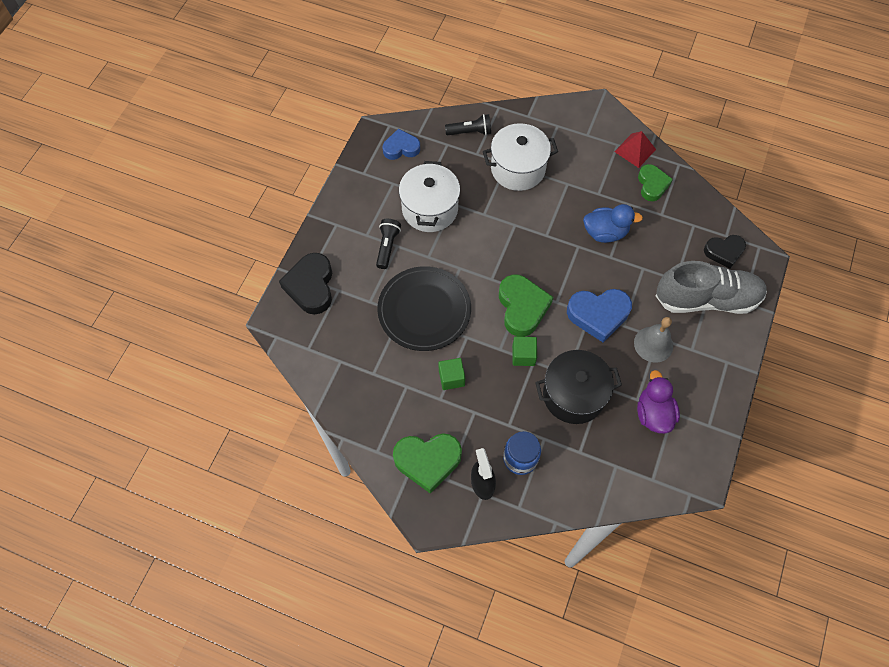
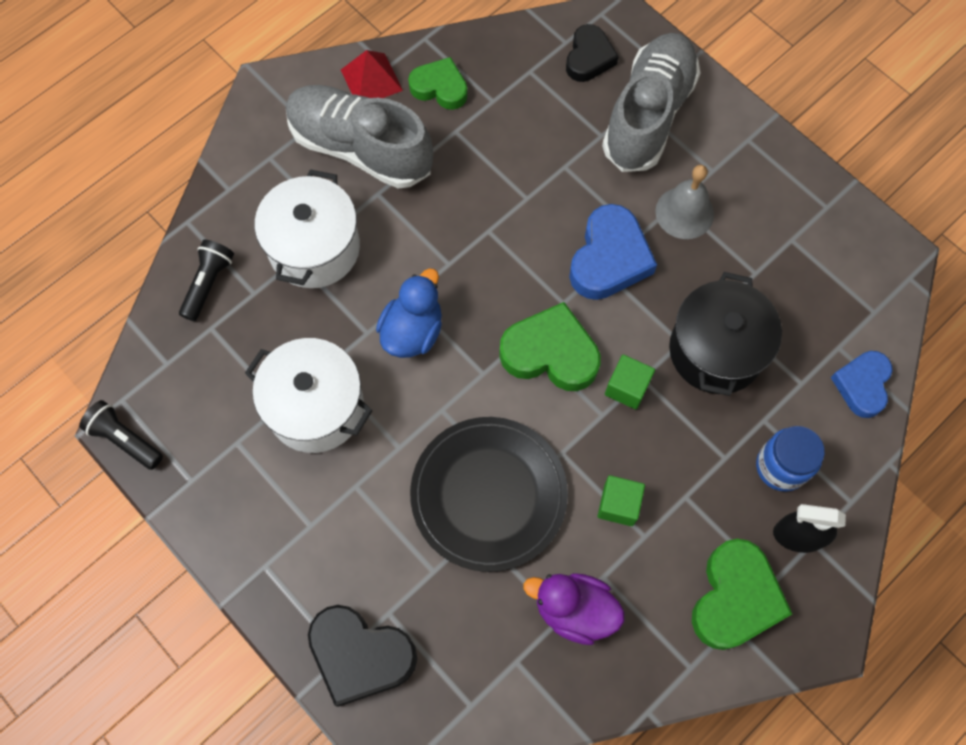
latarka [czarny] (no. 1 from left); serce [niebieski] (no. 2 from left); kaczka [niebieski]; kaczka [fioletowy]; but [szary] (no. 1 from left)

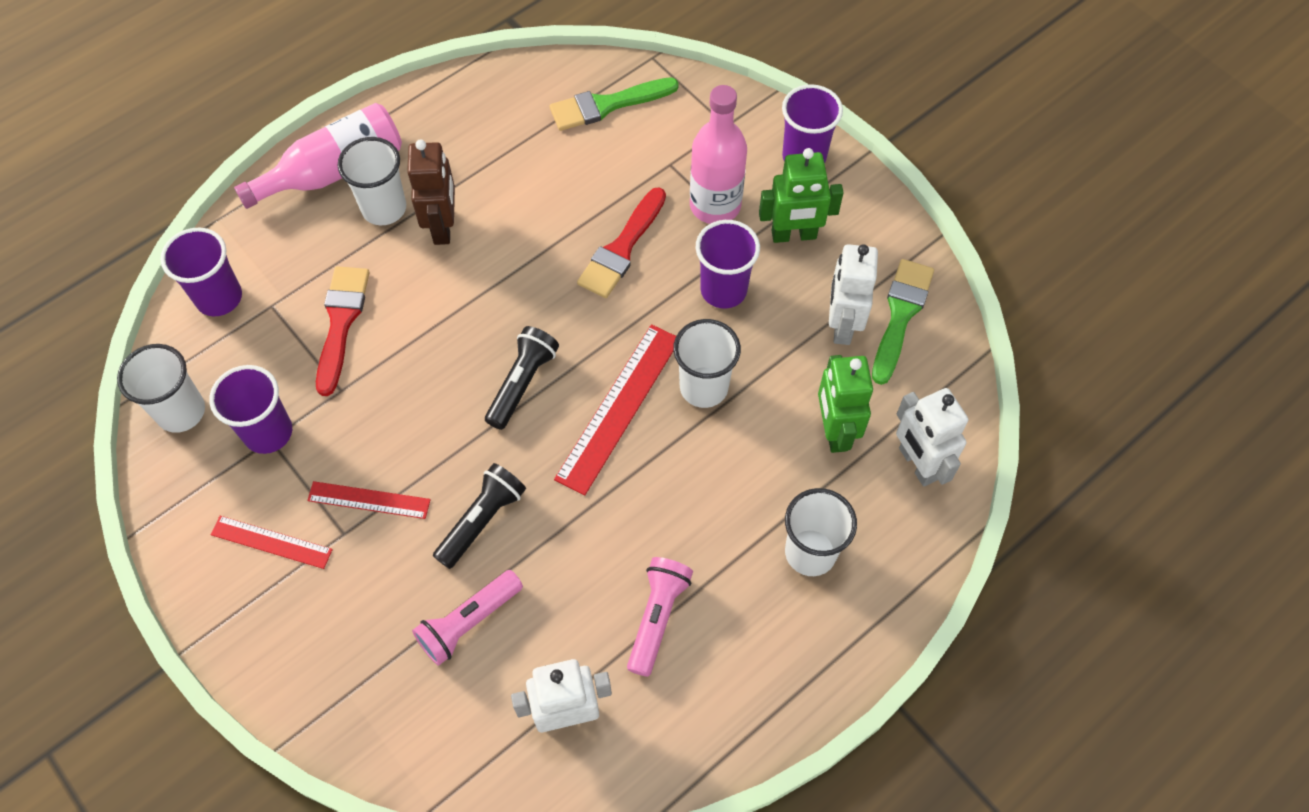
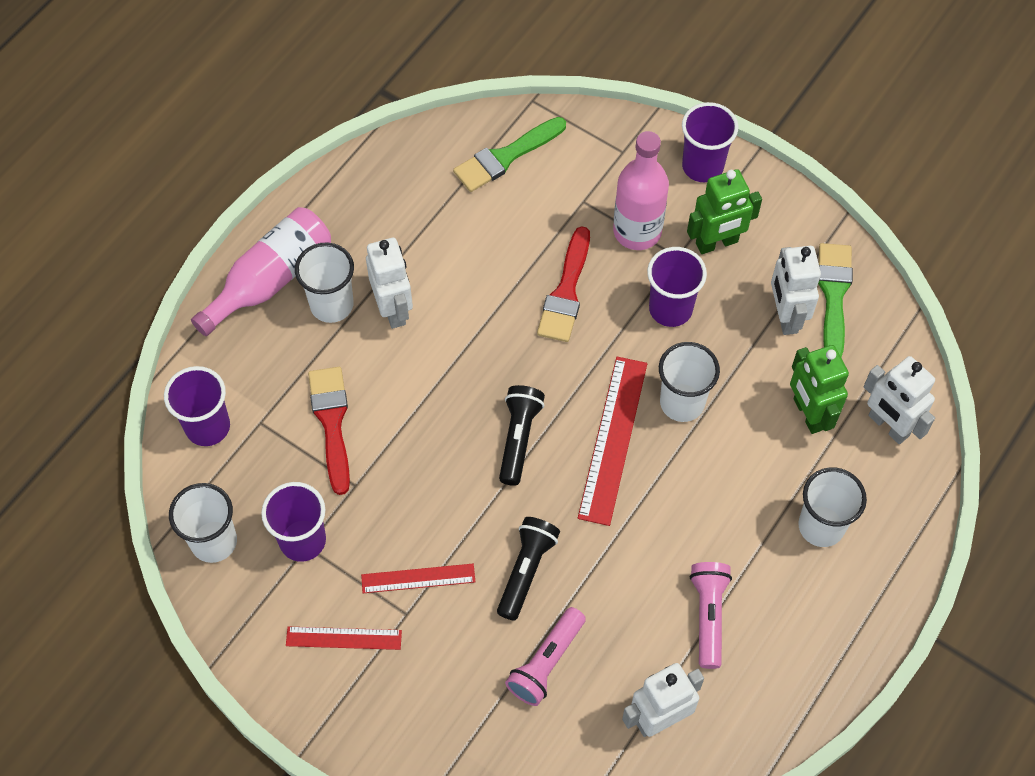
robot [biały] (no. 1 from left)

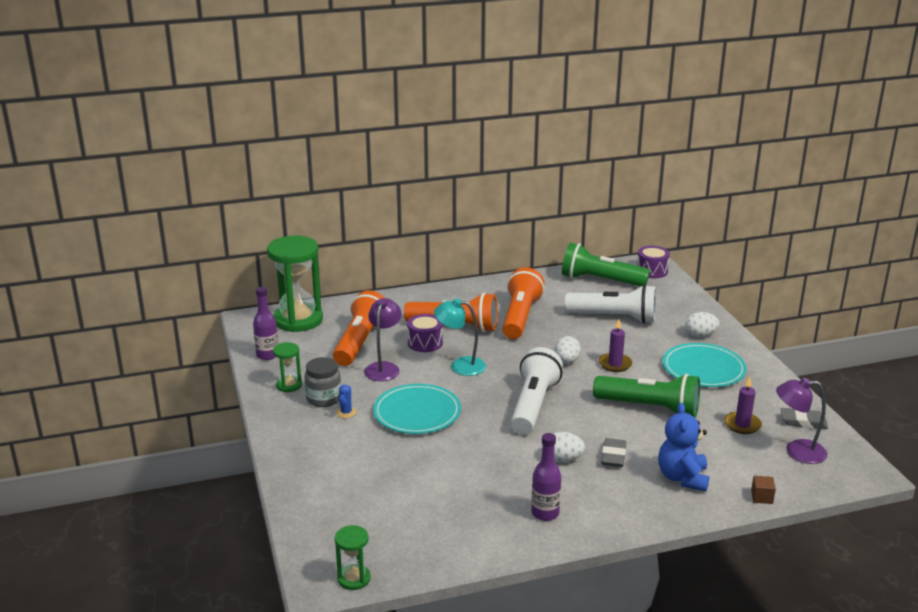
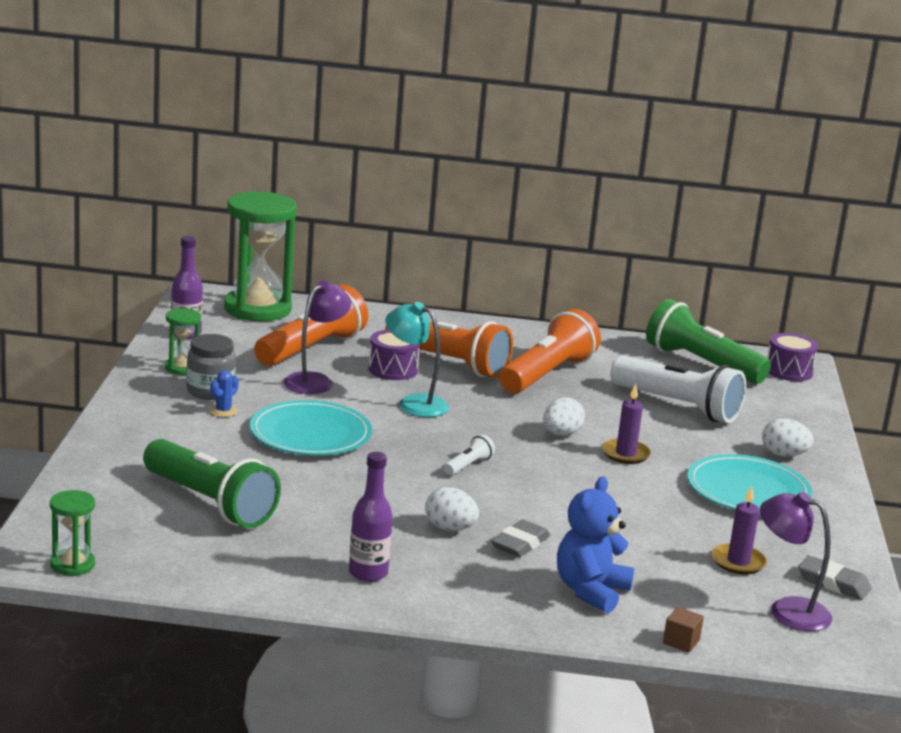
latarka [biały] (no. 1 from left); latarka [zielony] (no. 1 from left)

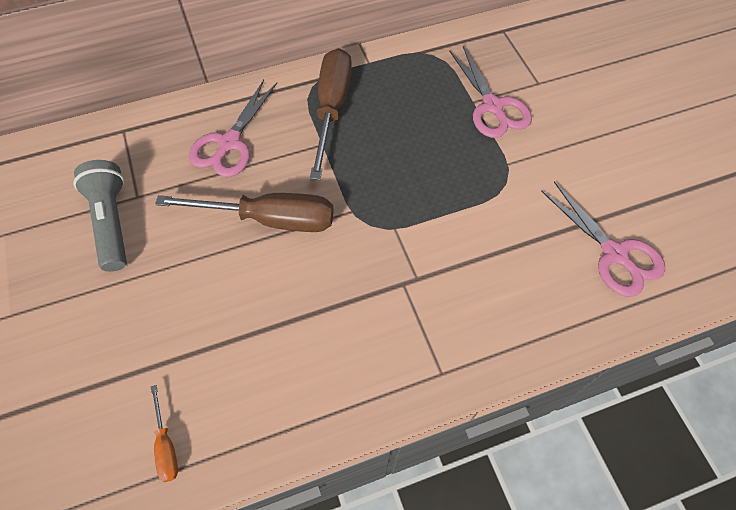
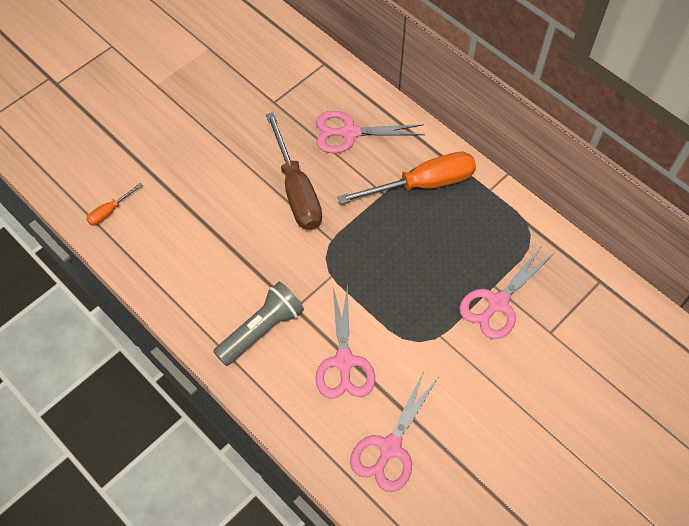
latarka [szary]; śrubokręt [pomarańczowy] (no. 2 from left); nożyczki [różowy] (no. 1 from left)

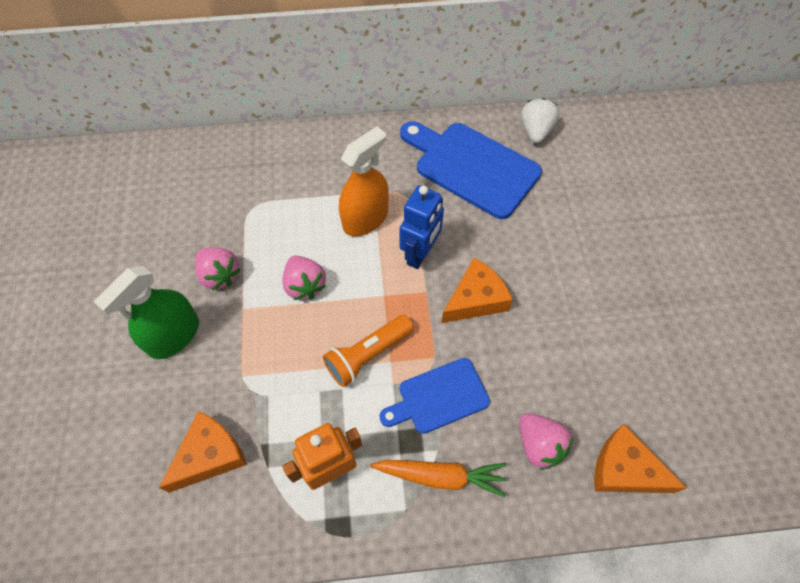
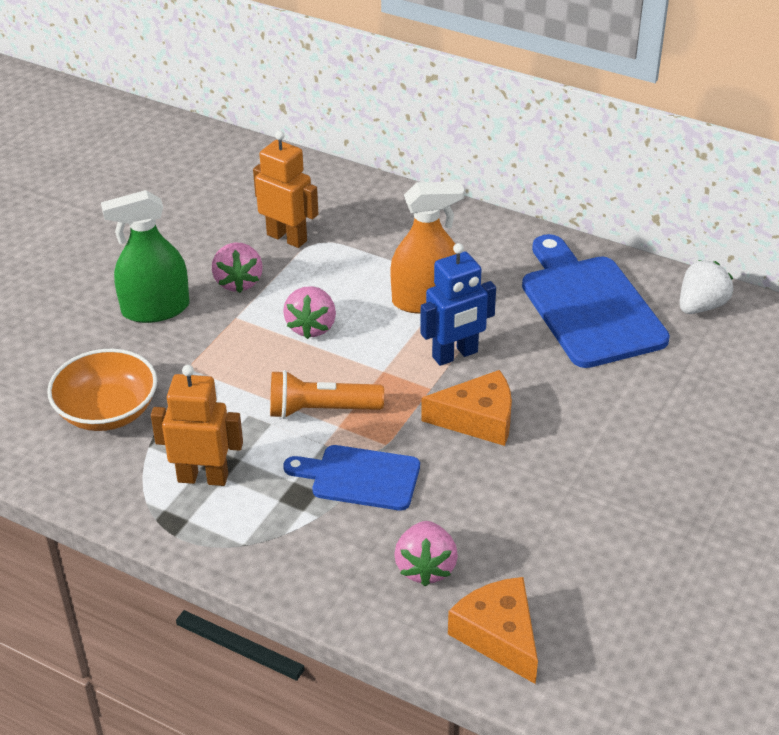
miska [pomarańczowy]; marchewka [pomarańczowy]; robot [pomarańczowy] (no. 2 from left)

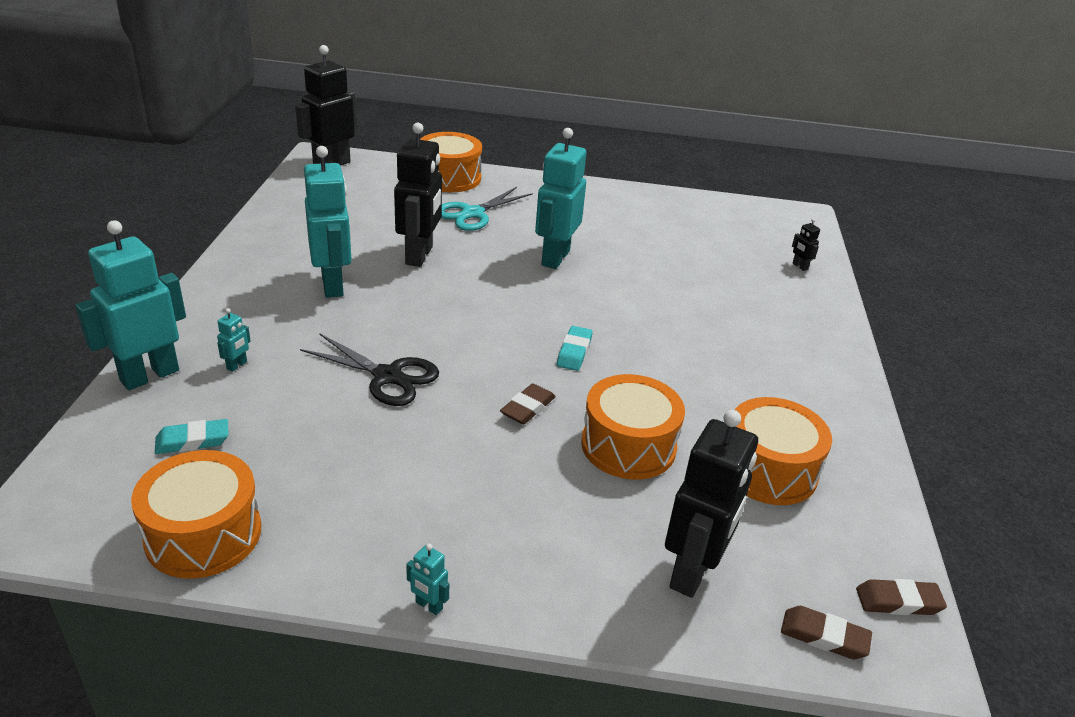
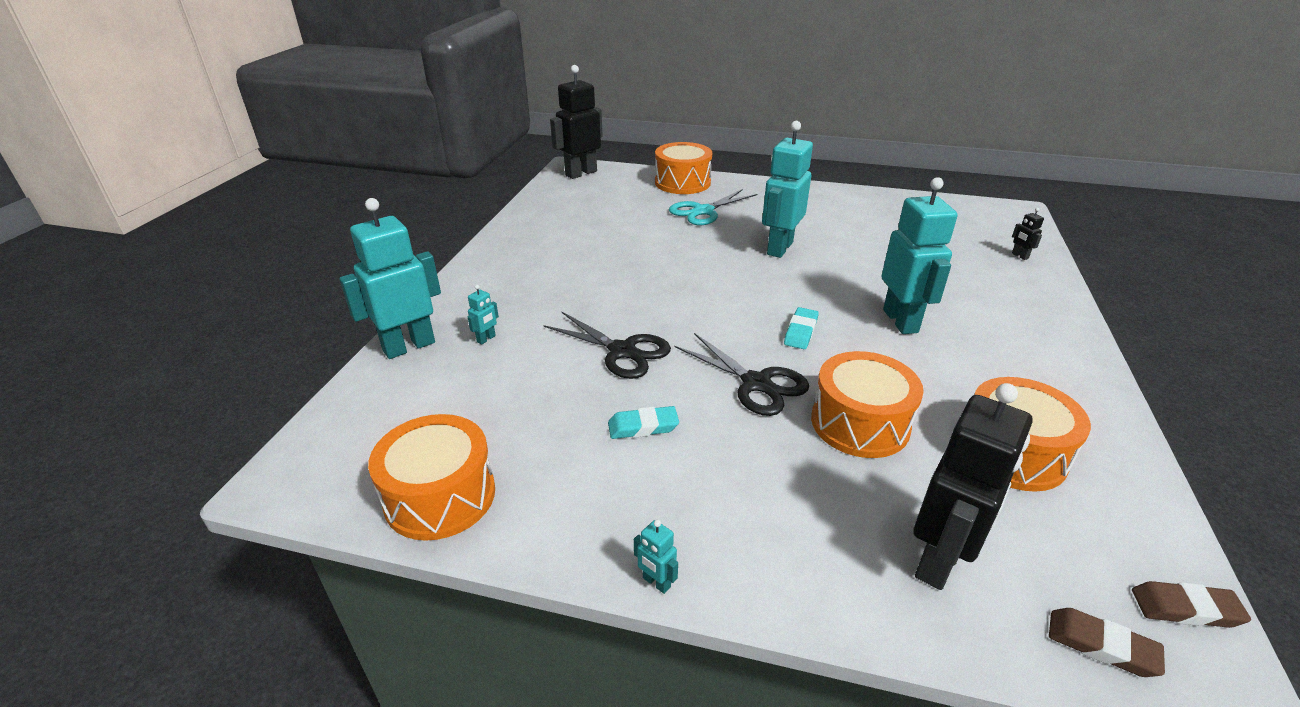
gumka do mazania [turkusowy] (no. 1 from left); robot [turkusowy] (no. 5 from left); robot [czarny] (no. 2 from left in the first image); nożyczki [czarny] (no. 2 from left)

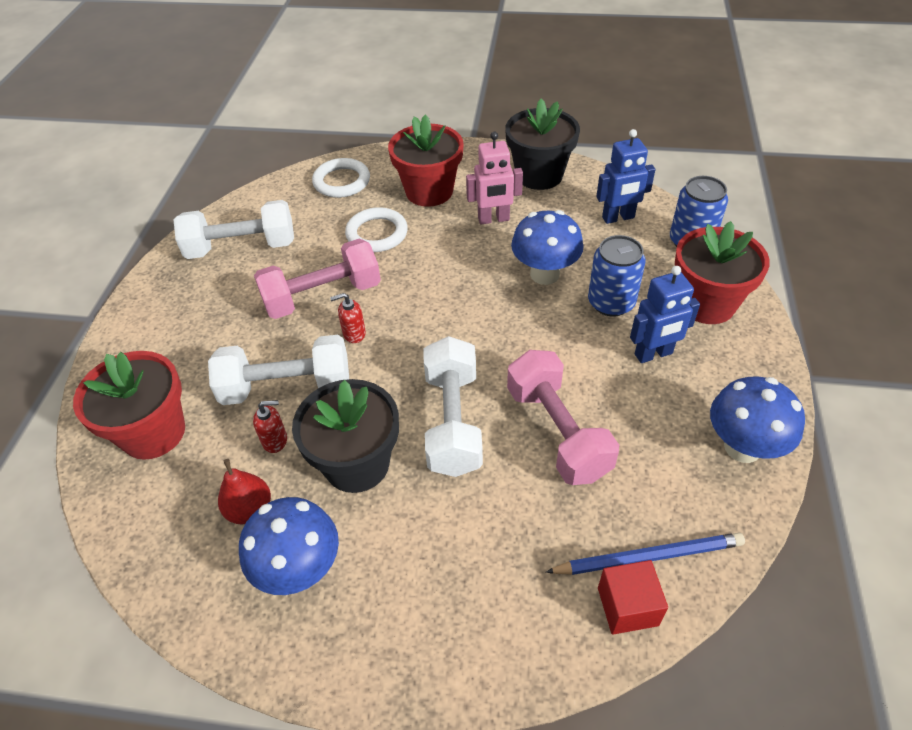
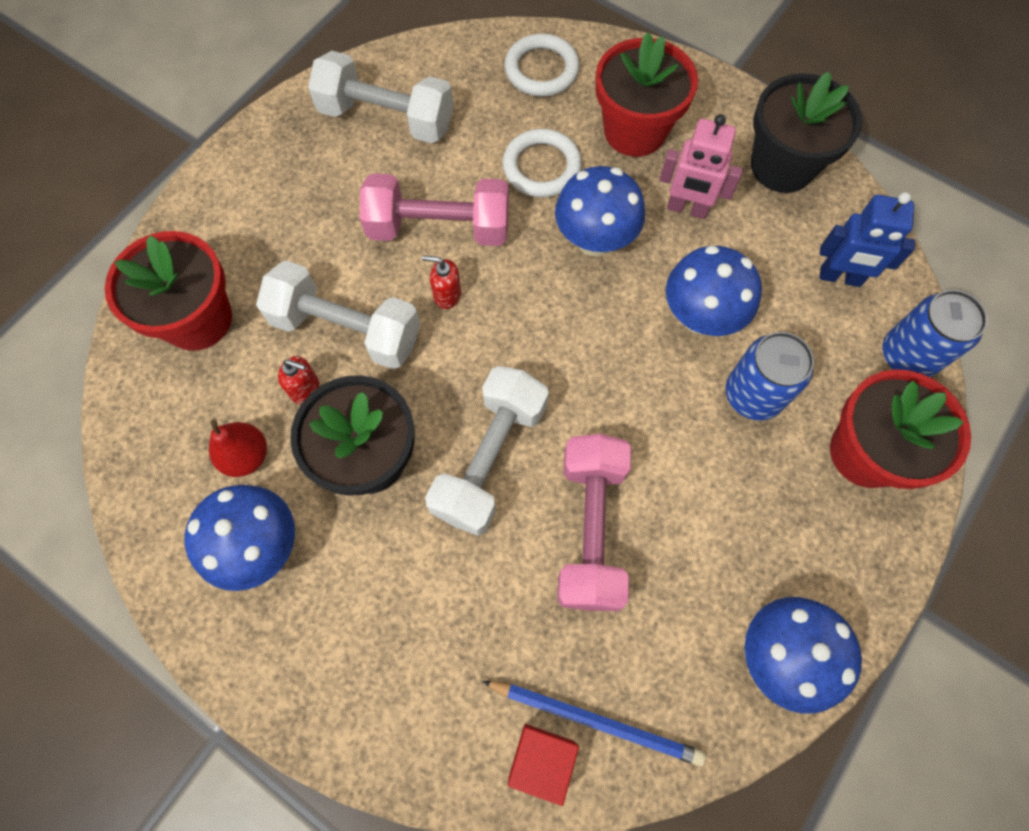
robot [niebieski] (no. 2 from left in the first image); grzyb [niebieski] (no. 2 from left)

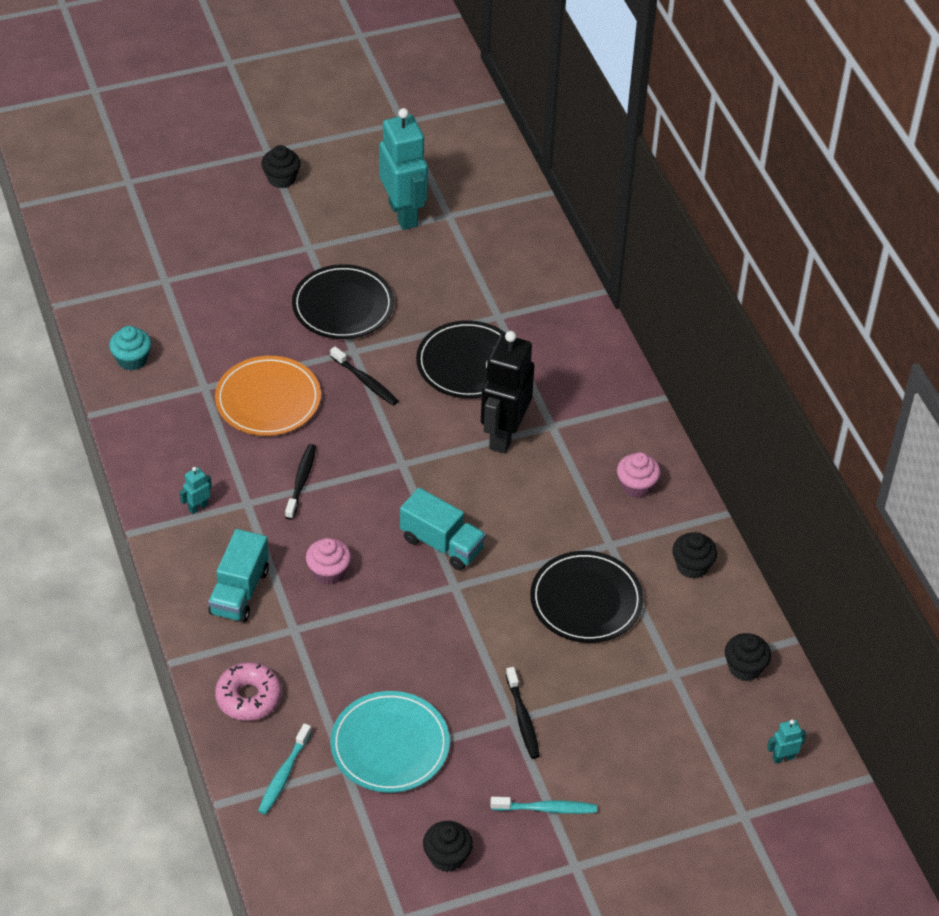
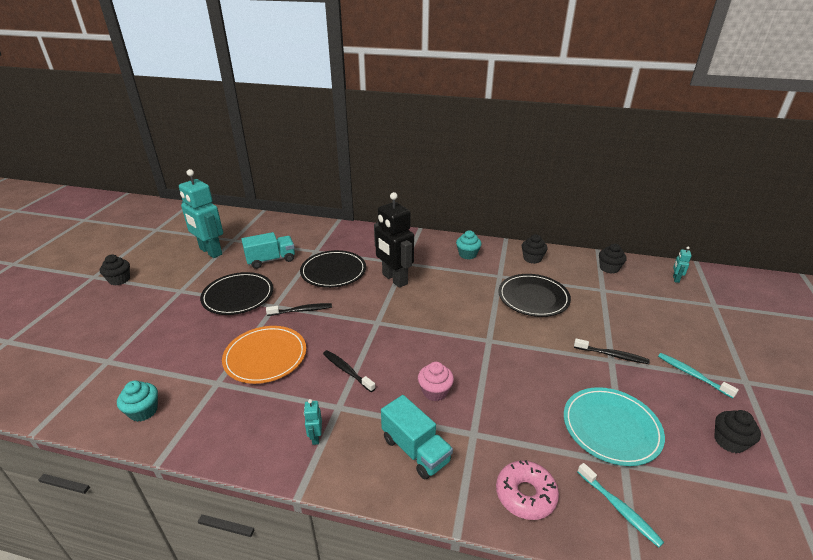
robot [turkusowy] (no. 1 from left); ciężarówka [turkusowy] (no. 1 from left); szczoteczka do zębów [turkusowy] (no. 2 from left); muffinka [turkusowy] (no. 2 from left)

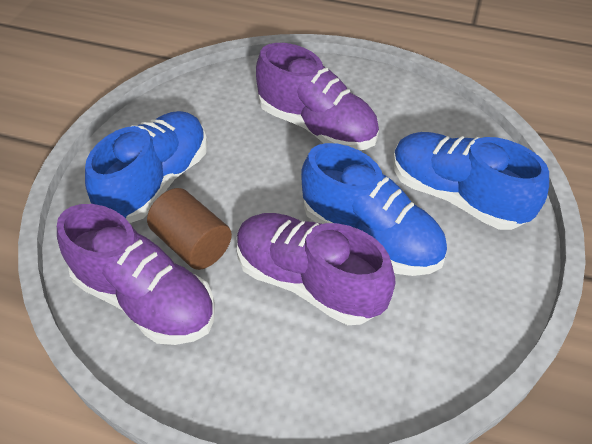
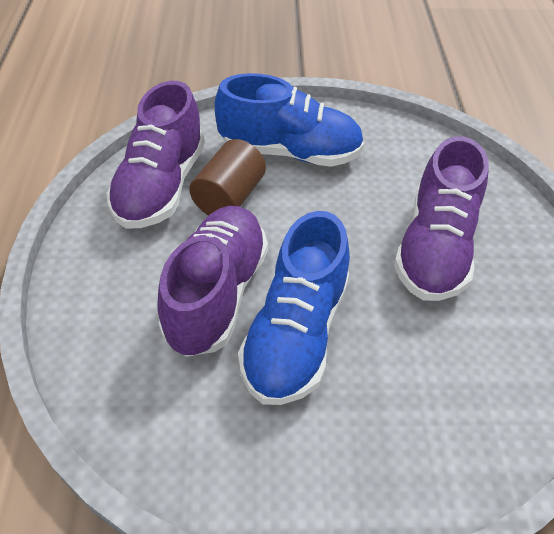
but [niebieski] (no. 3 from left in the first image)

